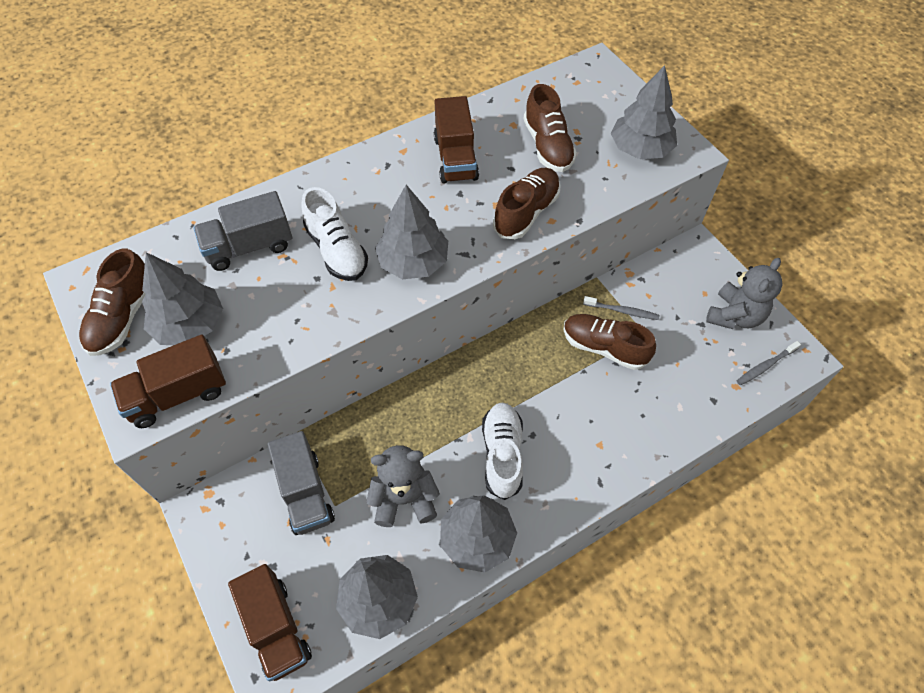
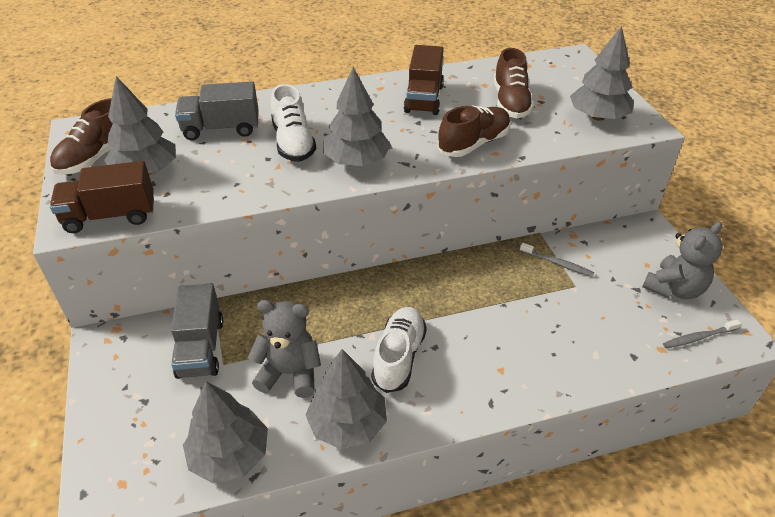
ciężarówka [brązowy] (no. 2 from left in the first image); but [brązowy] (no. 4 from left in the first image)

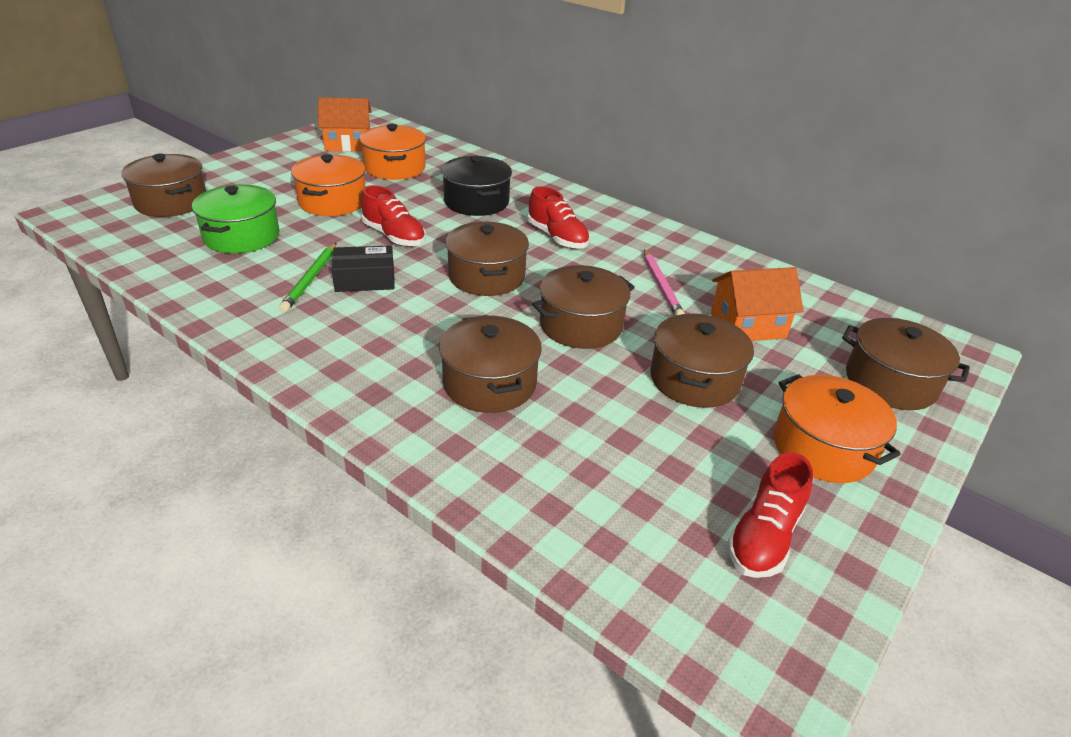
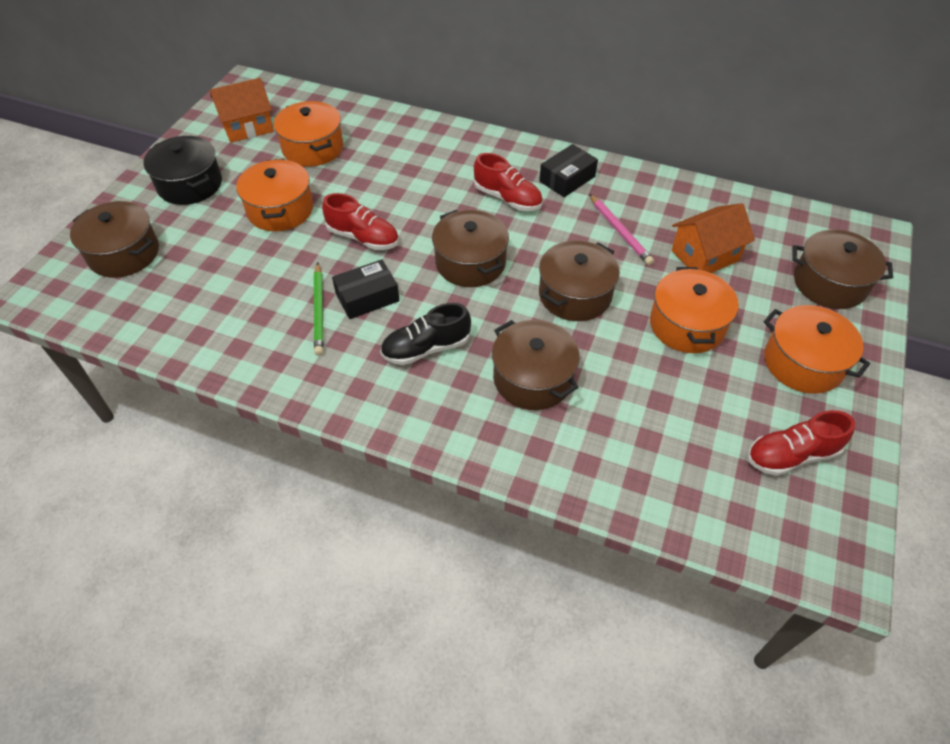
garnek [zielony]; garnek [czarny]; garnek [pomarańczowy] (no. 3 from left); but [czerwony] (no. 3 from left); but [czarny]; pudełko [czarny] (no. 2 from left)

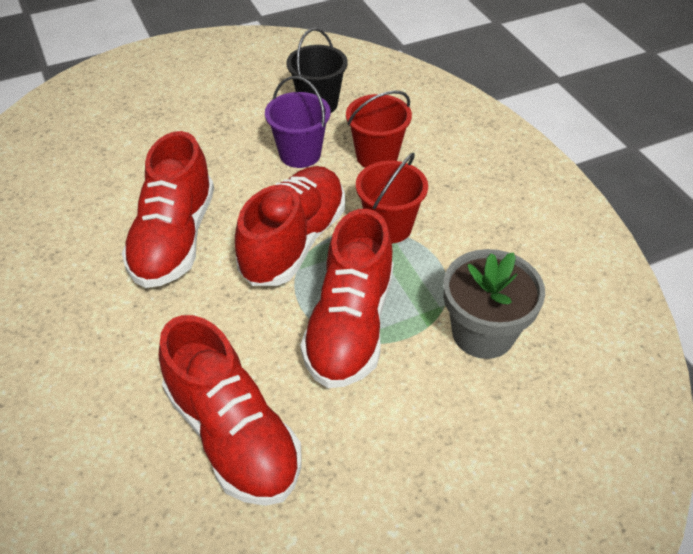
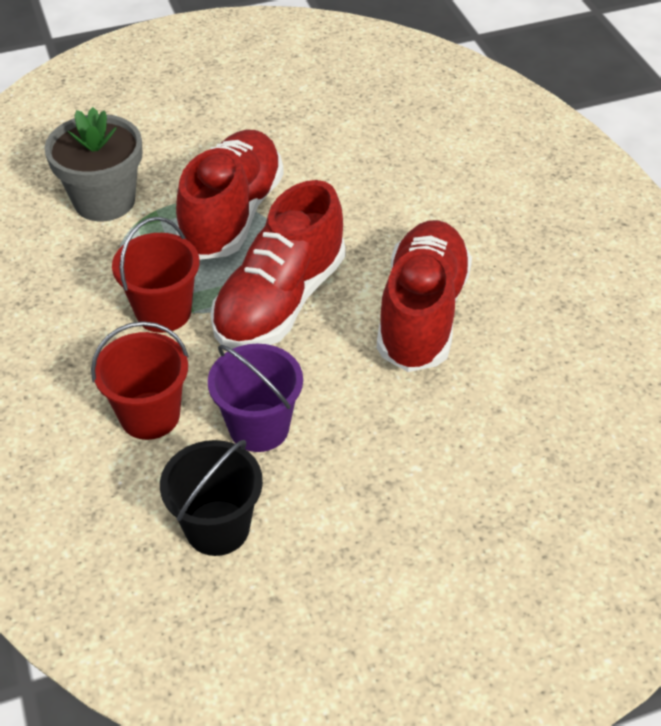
but [czerwony] (no. 2 from left in the first image)

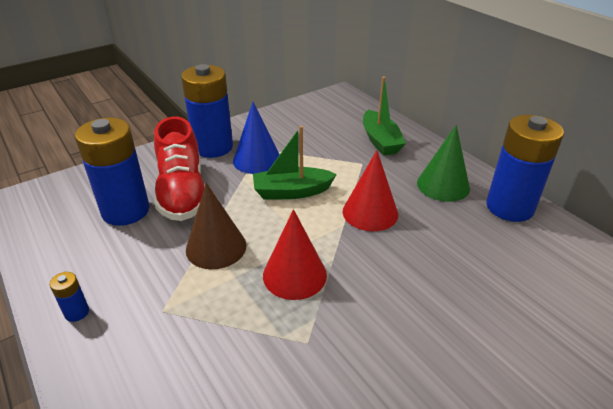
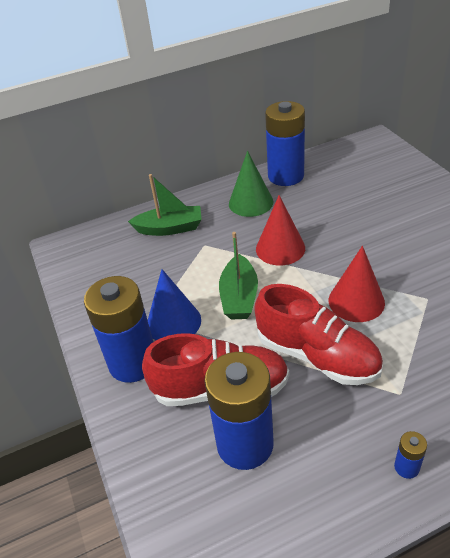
but [czerwony] (no. 2 from left)

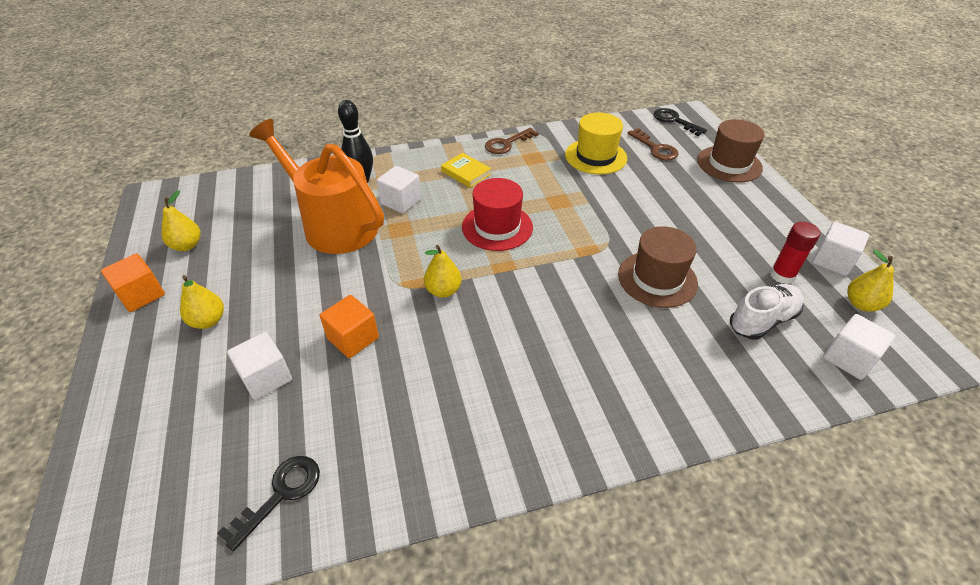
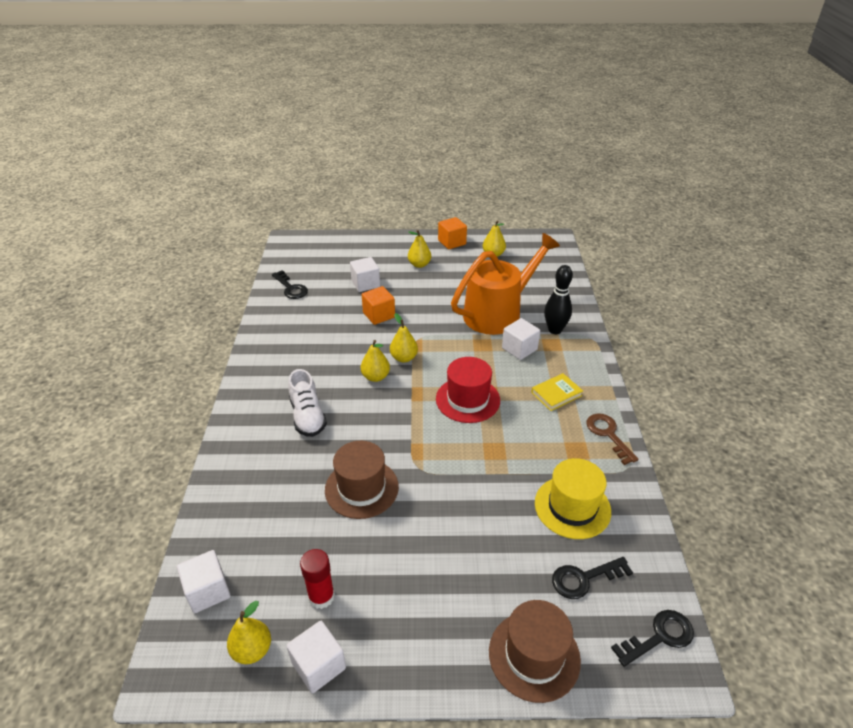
klucz [czarny] (no. 2 from left); but [biały]; gruszka [żółty] (no. 2 from left)

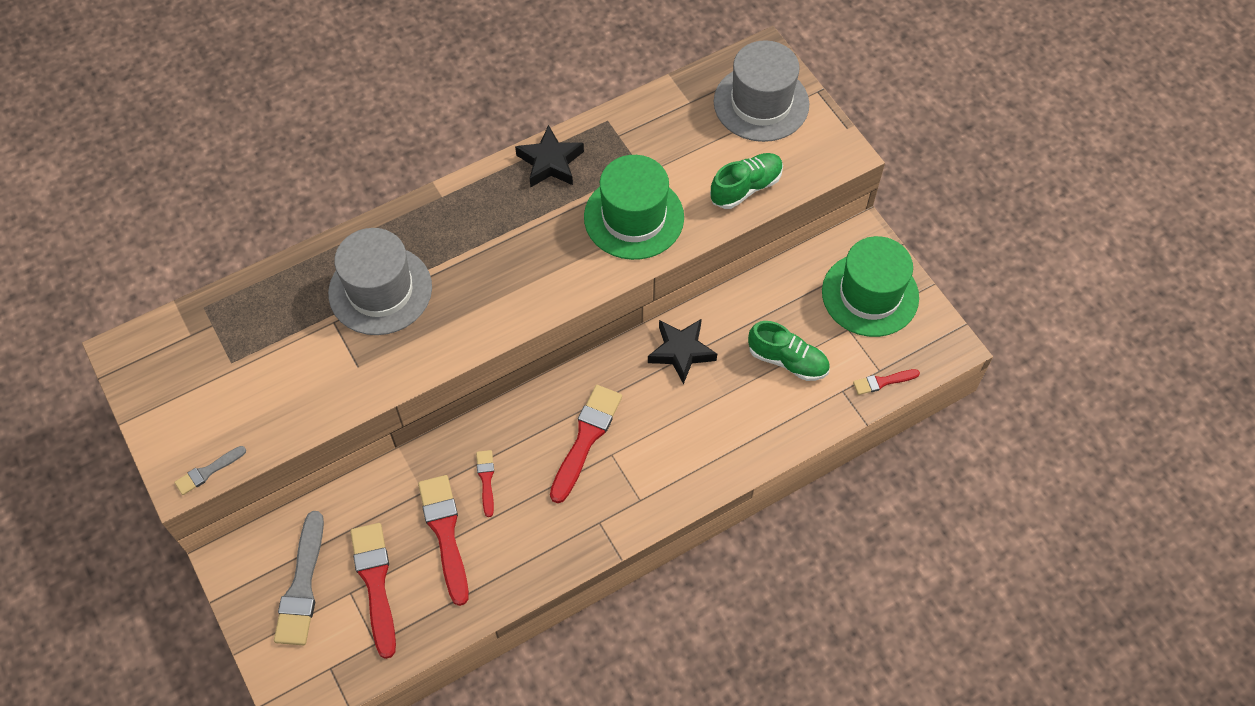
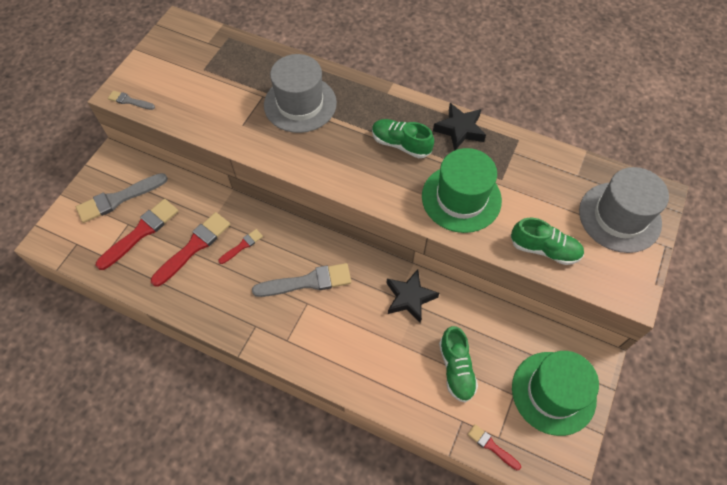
pędzel [szary] (no. 3 from left); but [zielony] (no. 1 from left)

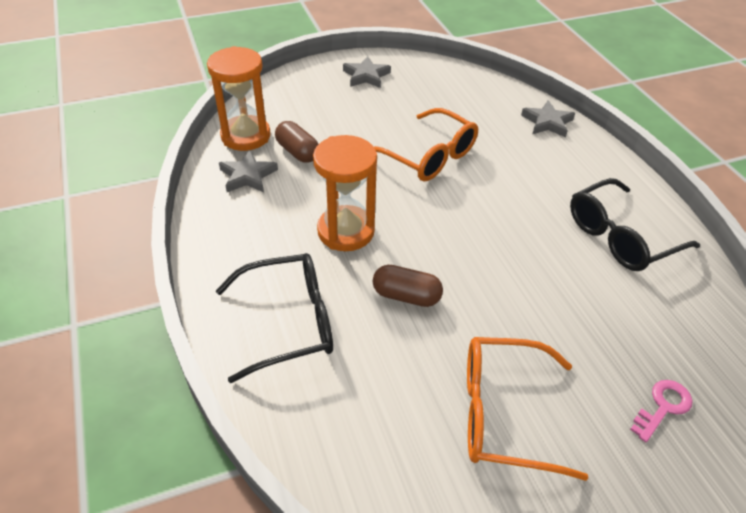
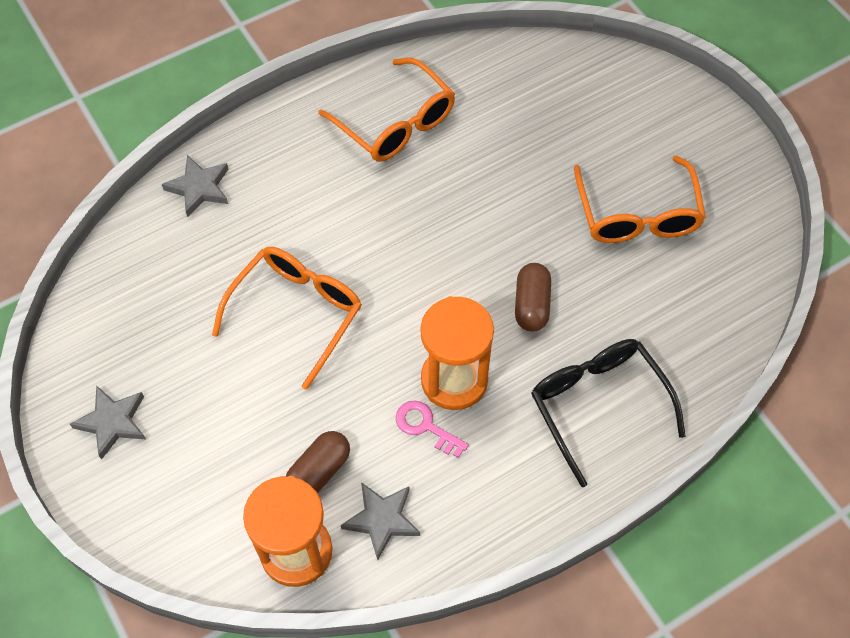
okulary [pomarańczowy] (no. 2 from left); klucz [różowy]

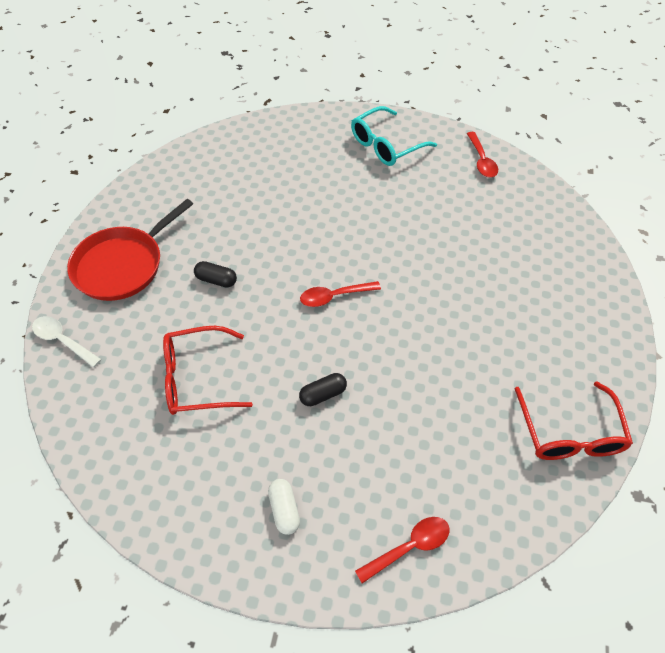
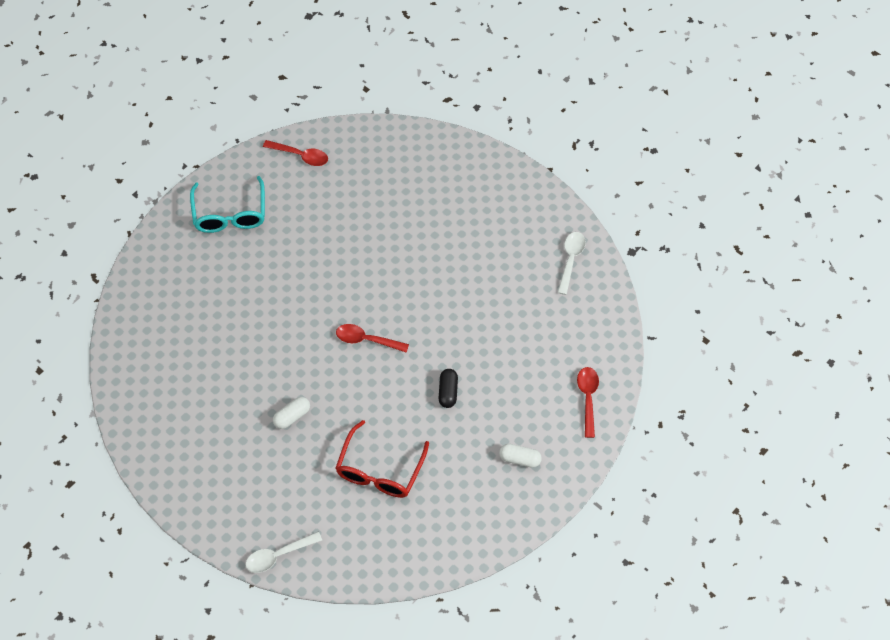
patelnia [czerwony]; kapsułka [biały] (no. 1 from left); łyżka [czerwony] (no. 2 from left); łyżka [biały] (no. 2 from left)

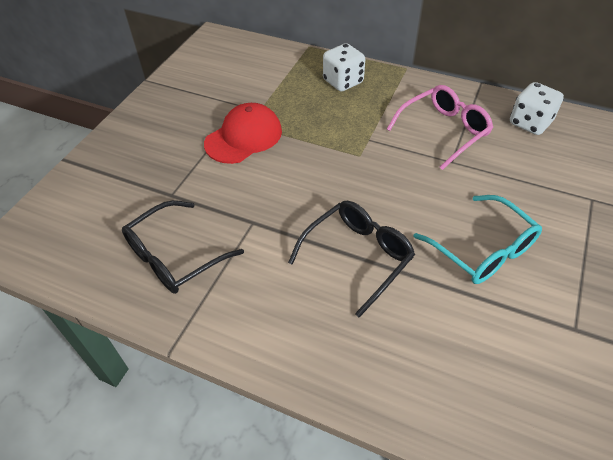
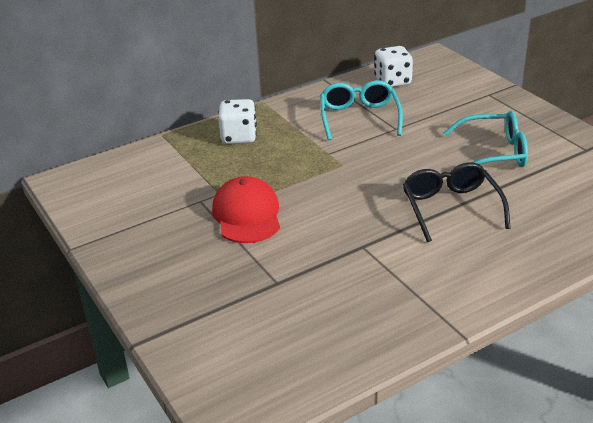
okulary [czarny] (no. 1 from left in the first image); okulary [turkusowy] (no. 1 from left)

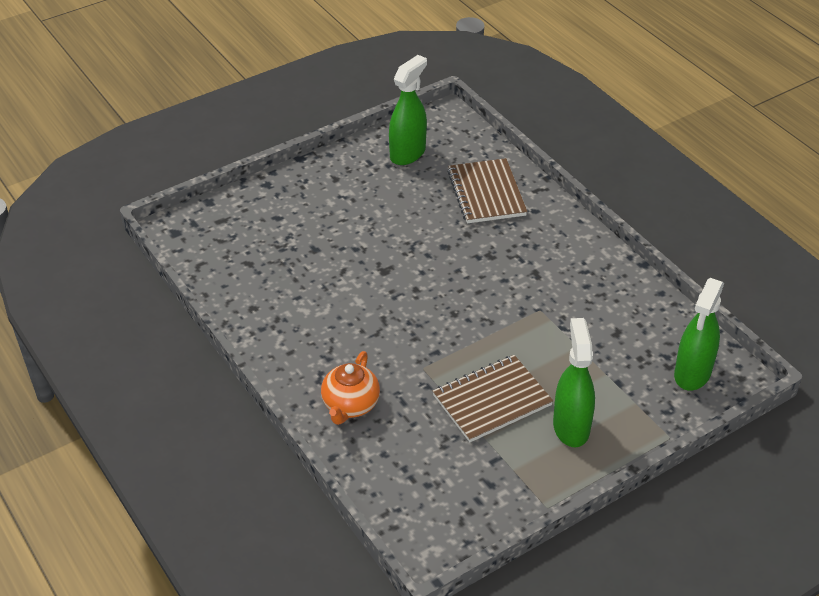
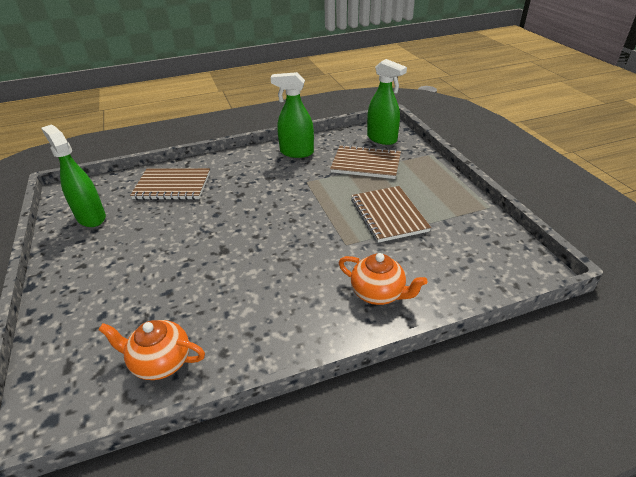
spryskiwacz [zielony] (no. 2 from left); imbryk [pomarańczowy] (no. 1 from left); zeszyt [brązowy] (no. 2 from left)

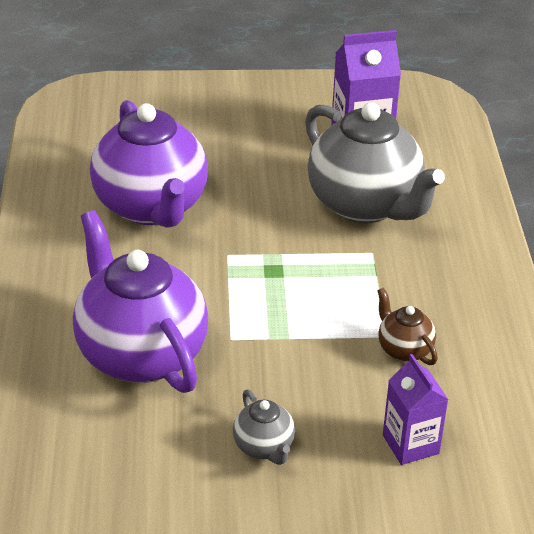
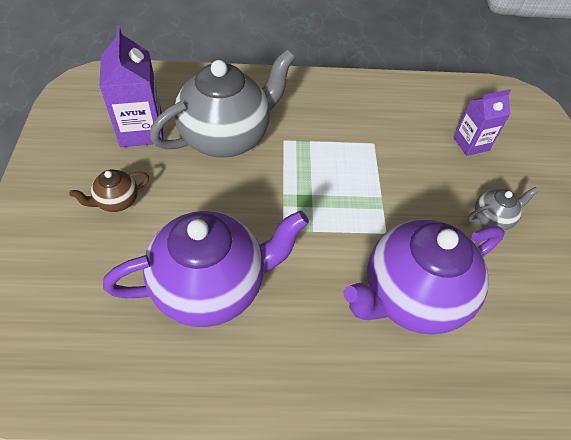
imbryk [brązowy]

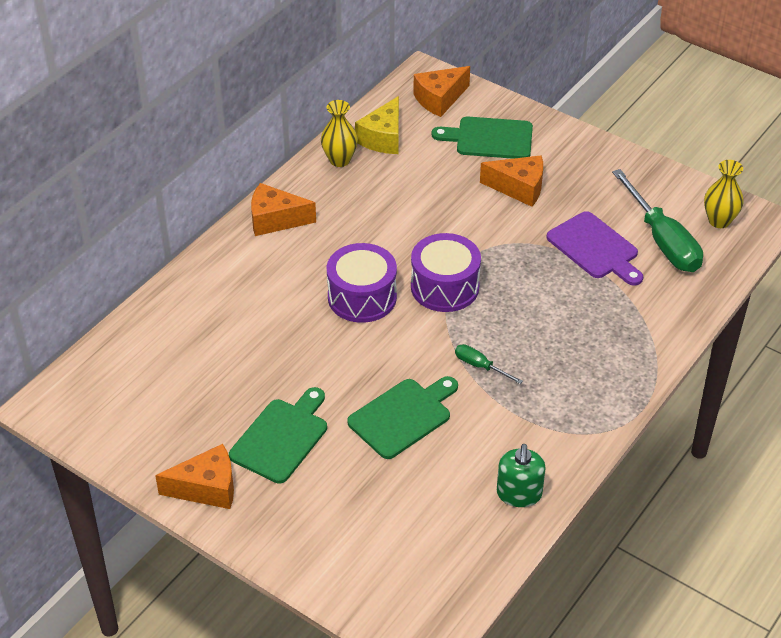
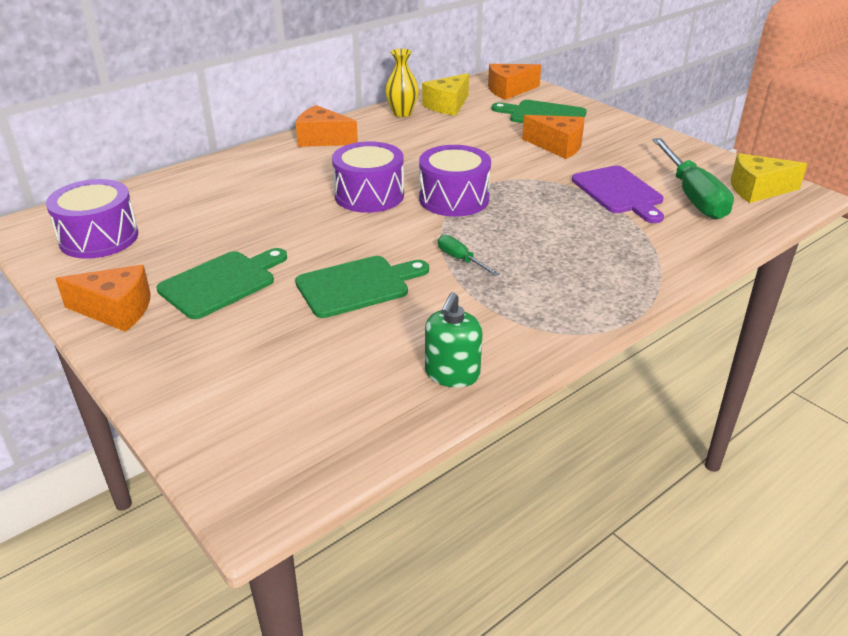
ser [żółty] (no. 2 from left); bęben [fioletowy] (no. 1 from left)

